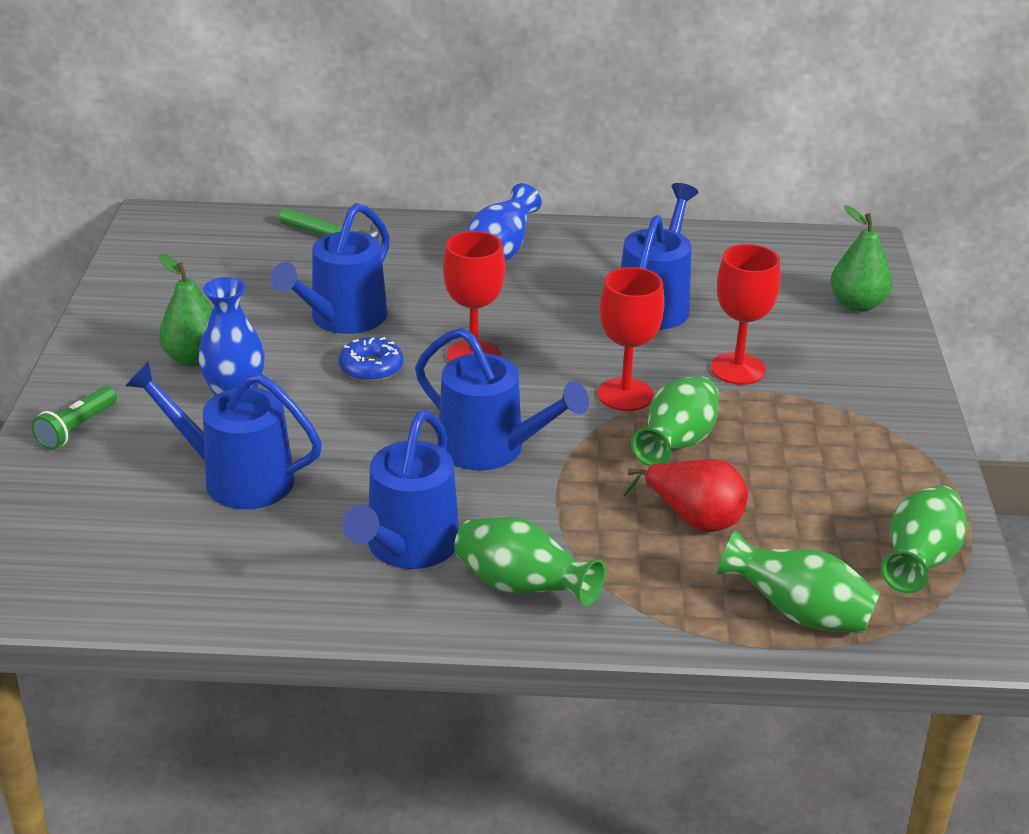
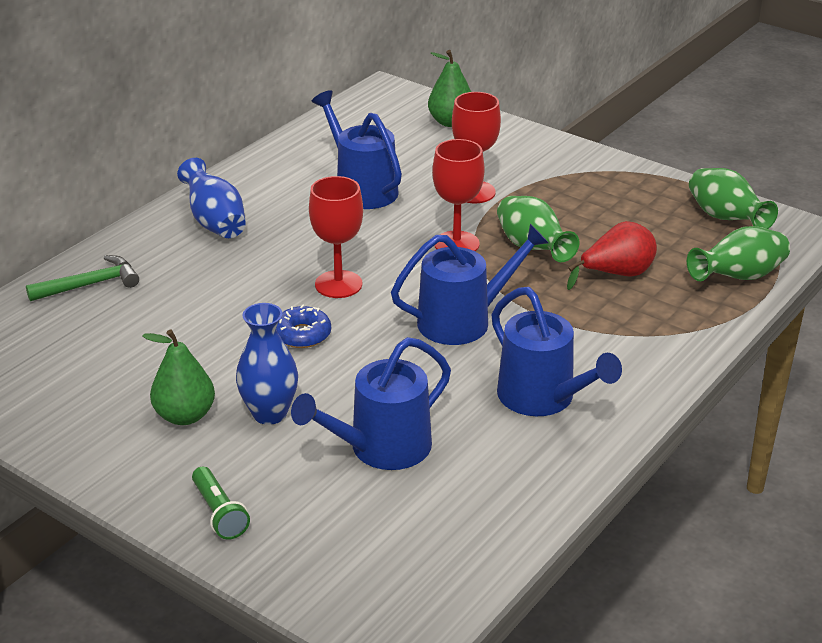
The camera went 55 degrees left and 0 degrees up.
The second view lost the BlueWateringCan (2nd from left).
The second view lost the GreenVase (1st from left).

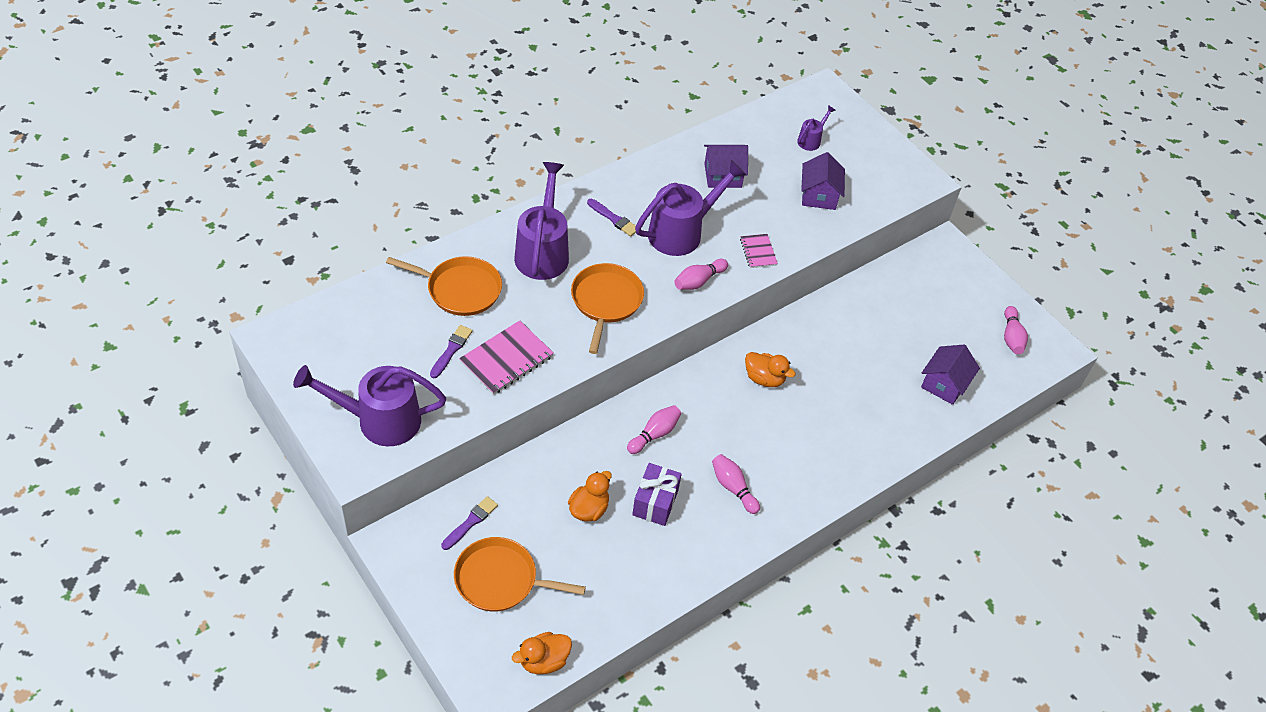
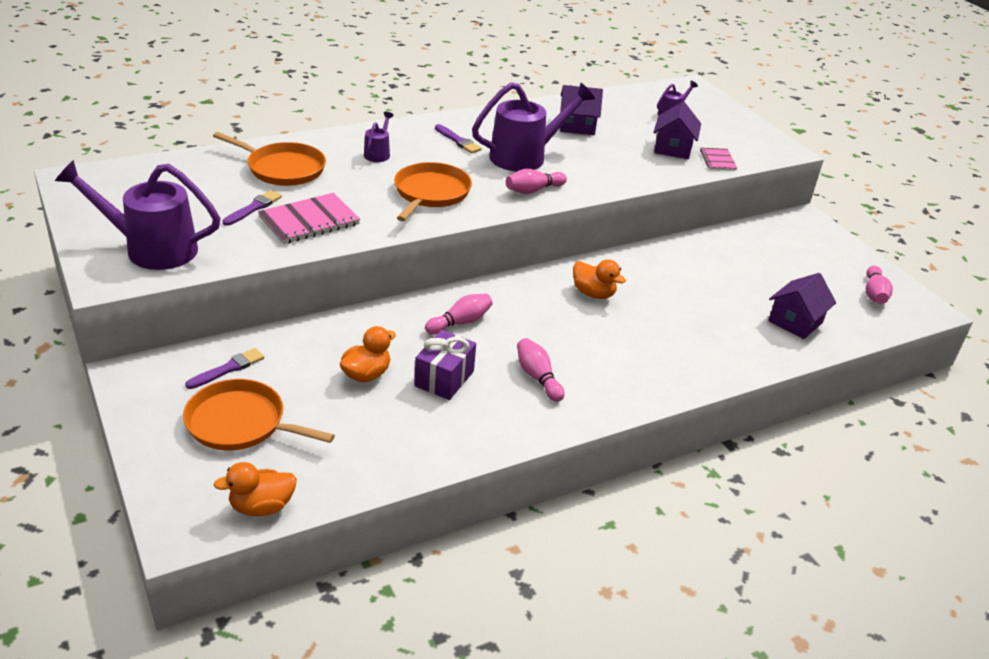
The camera went 10 degrees right and 15 degrees down.
The size of the PurpleWateringCan (2nd from left) changed by a factor of 0.47.
The PinkNotebook (2nd from left) ended up elsewhere.

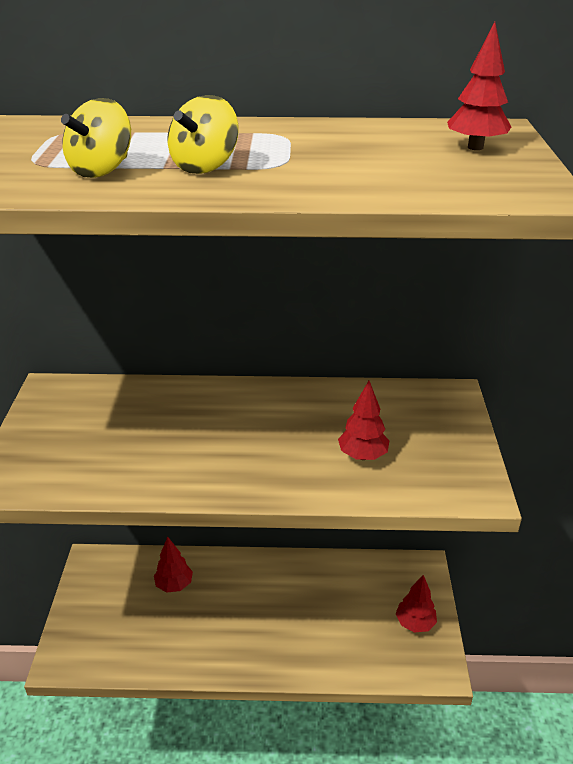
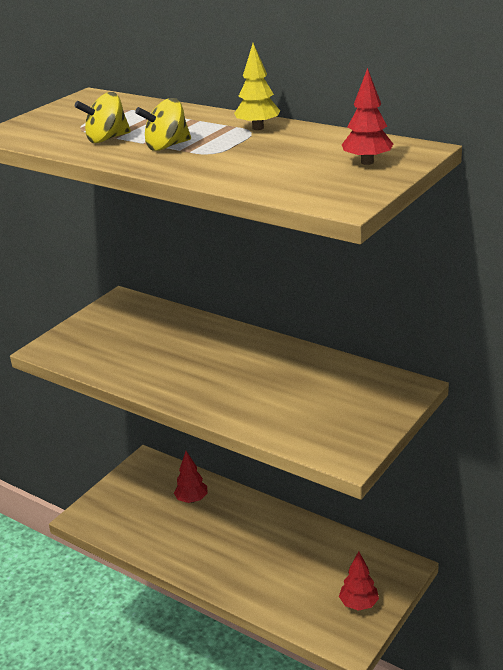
The camera went 35 degrees right and 5 degrees down.
The second view lost the RedTree (2nd from left).
The second view gained the YellowTree.

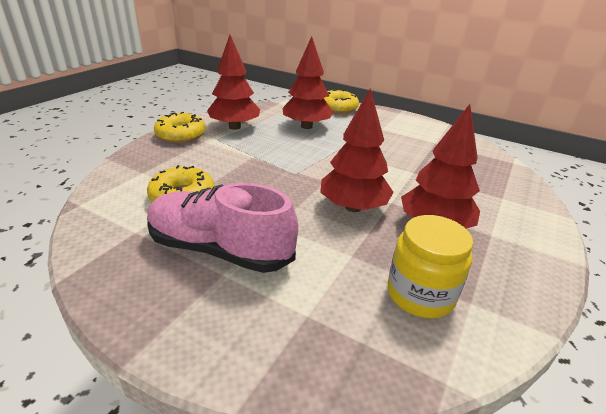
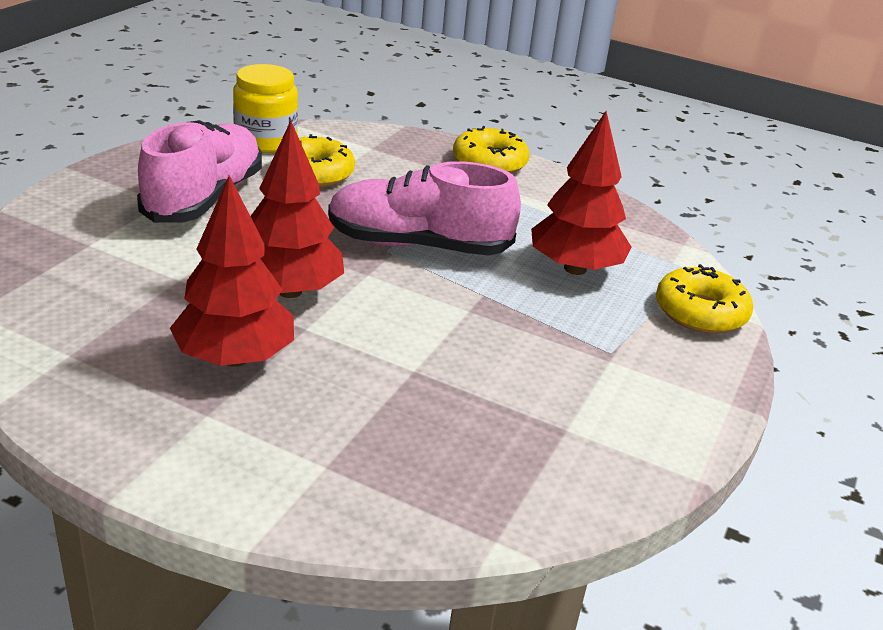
The camera went 85 degrees right and 0 degrees up.
The second view lost the RedTree (1st from left).
The YellowJar ended up elsewhere.
The second view gained the PinkShoe (2nd from left).

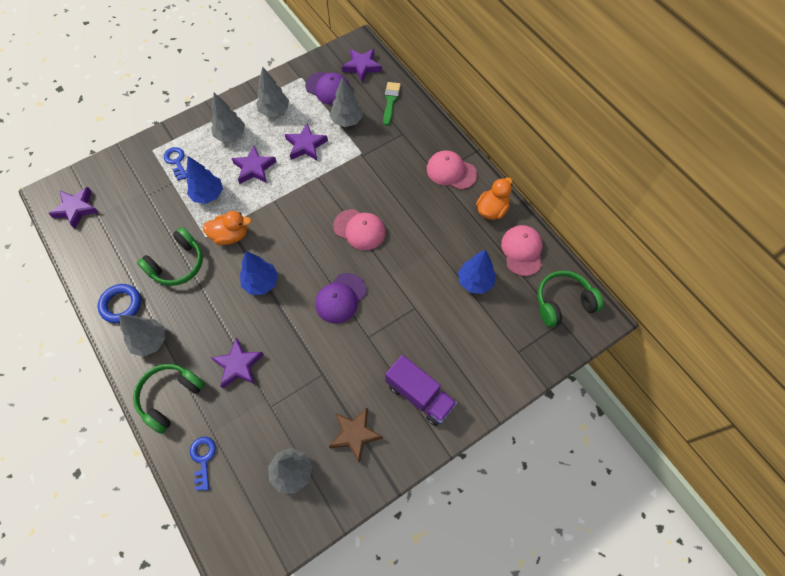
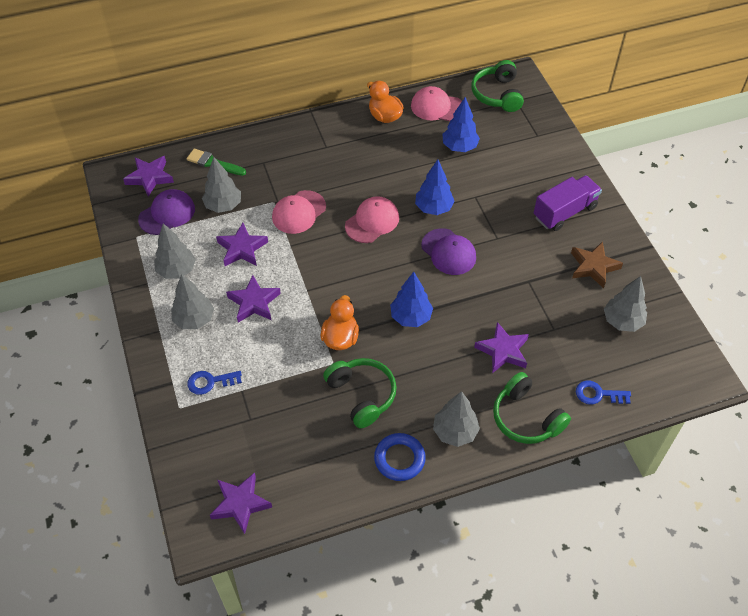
The camera went 75 degrees left and 10 degrees down.
The BlueTree (1st from left in the first image) ended up elsewhere.
The PinkCap (2nd from left in the first image) ended up elsewhere.

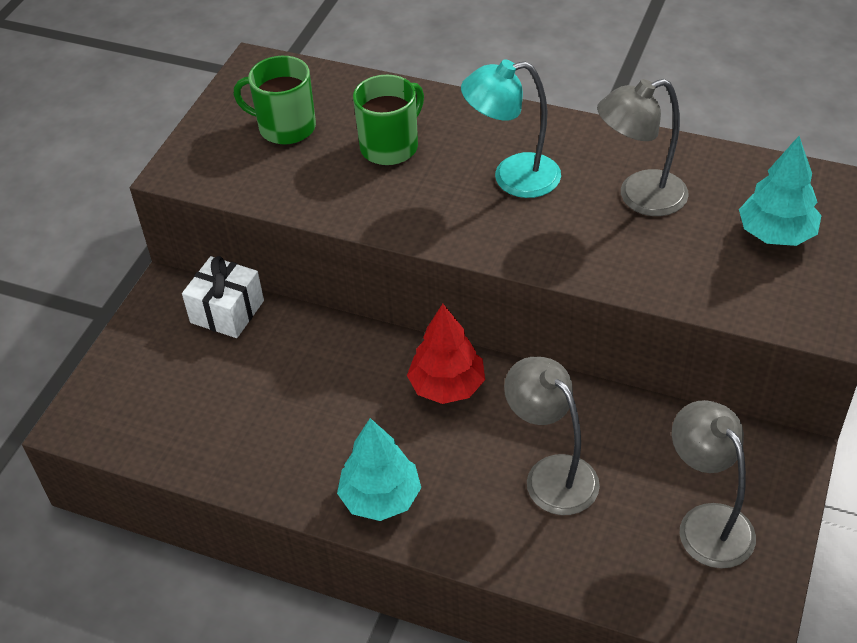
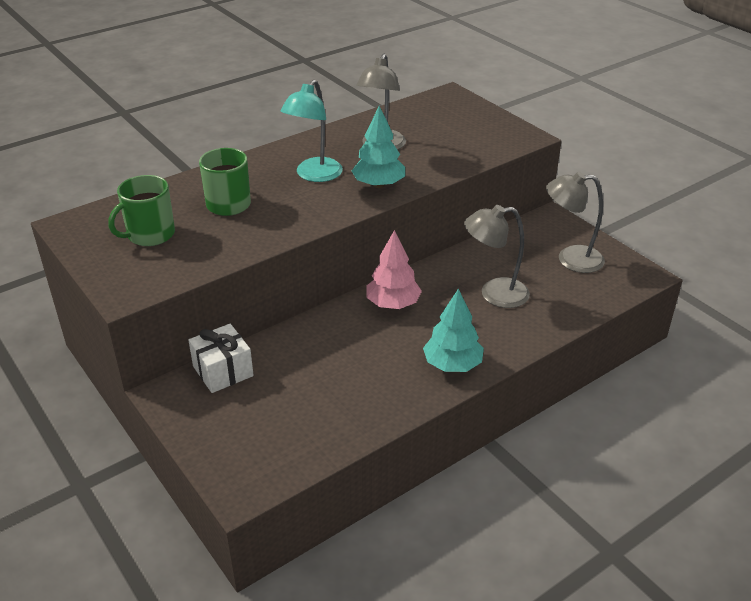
The camera went 60 degrees left and 10 degrees down.
What was the RedTree turned into the PinkTree.
The TurquoiseTree (2nd from left in the first image) ended up elsewhere.

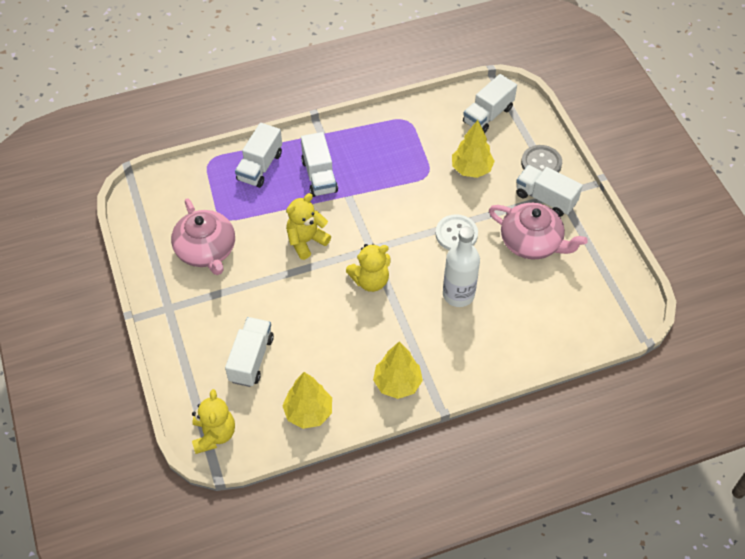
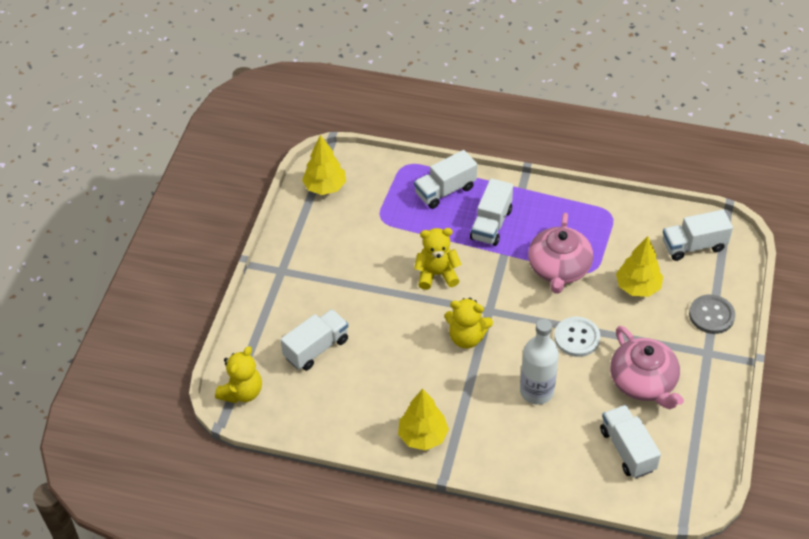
The camera went 35 degrees right and 5 degrees down.
The PinkTeapot (1st from left) ended up elsewhere.
The YellowTree (1st from left) ended up elsewhere.
The WhiteTruck (5th from left in the first image) ended up elsewhere.

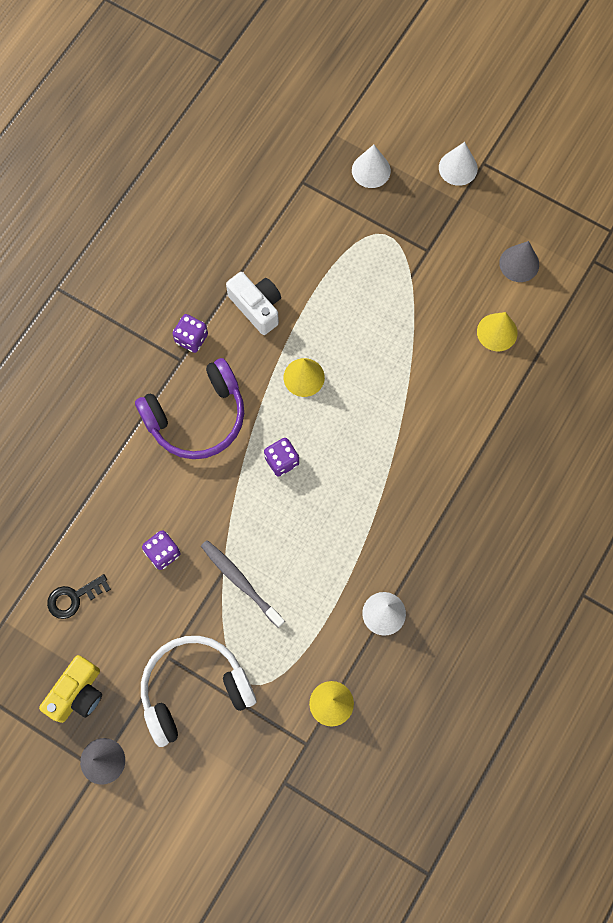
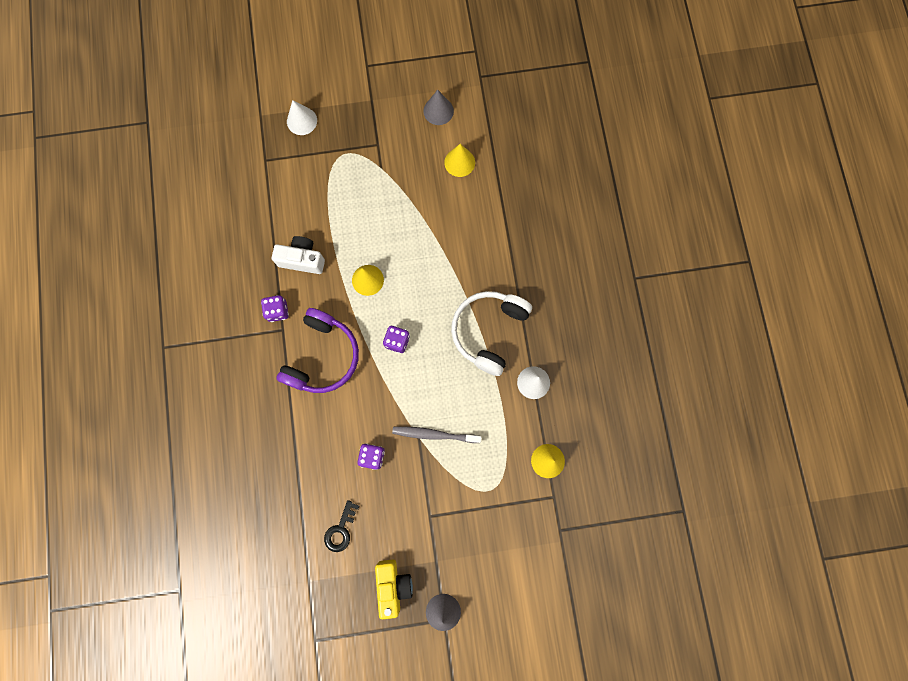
The camera went 40 degrees left and 5 degrees up.
The WhiteHeadphones ended up elsewhere.
The second view lost the WhiteCone (3rd from left).

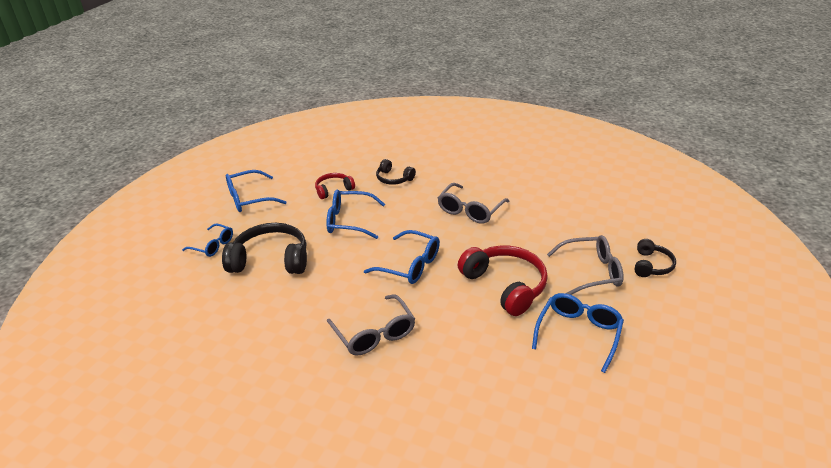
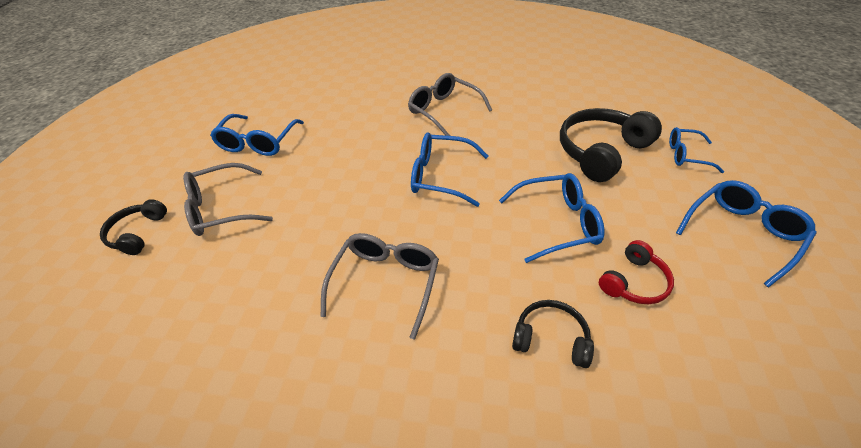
The camera went 165 degrees right and 10 degrees up.
The BlackHeadphones (1st from left in the first image) ended up facing another way, 150 degrees clockwise from before.
The second view lost the RedHeadphones (2nd from left).

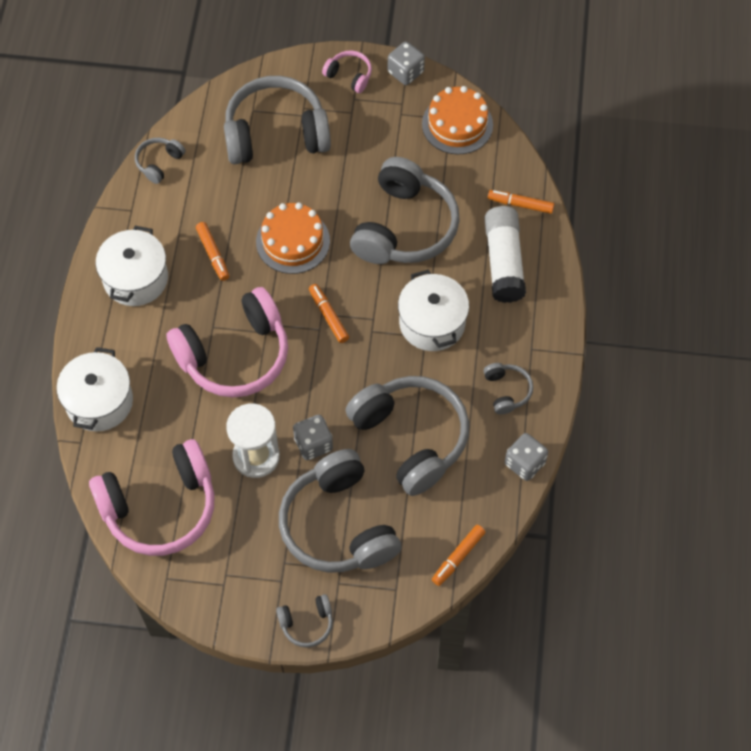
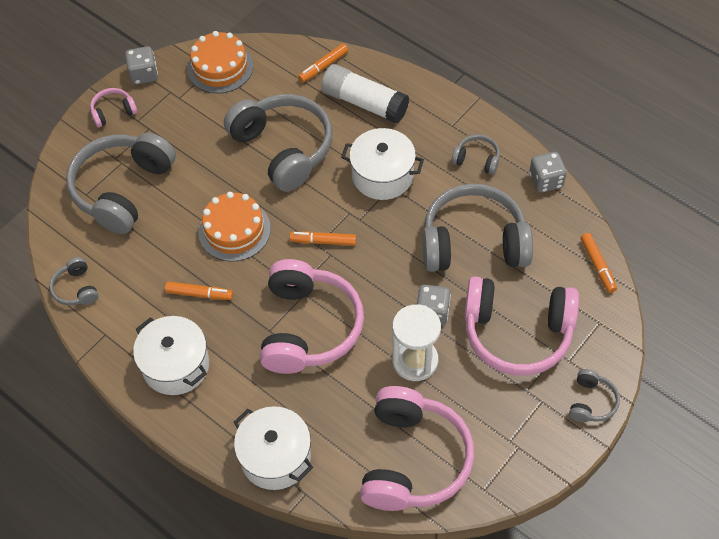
The camera went 55 degrees left and 5 degrees down.
What was the GreyHeadphones (4th from left) turned into the PinkHeadphones (4th from left).

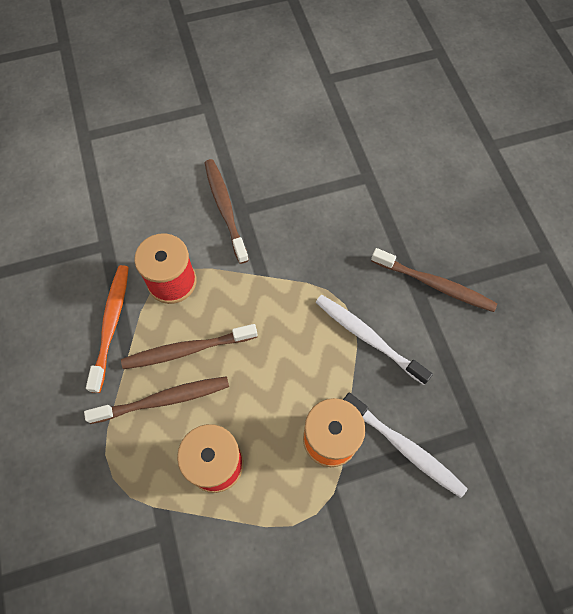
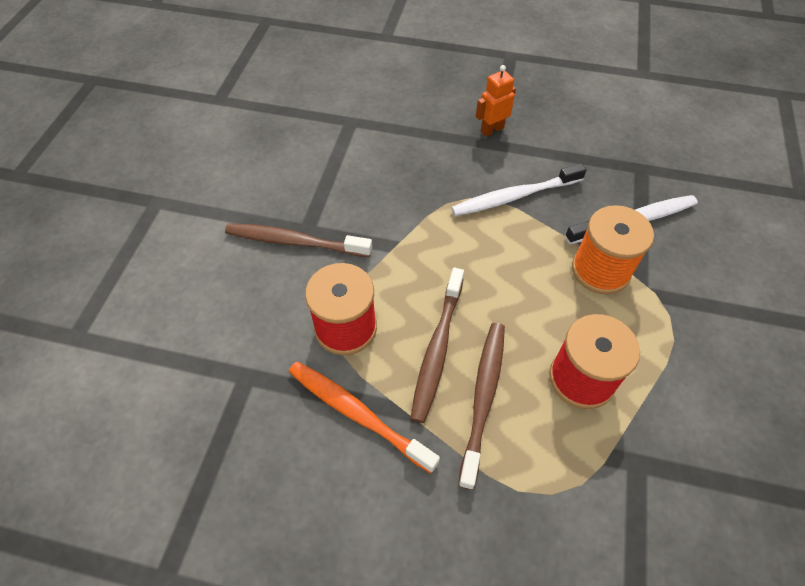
The camera went 60 degrees left and 10 degrees down.
Where the BrownToothbrush (4th from left) stood, the OrangeRobot came to stand.

